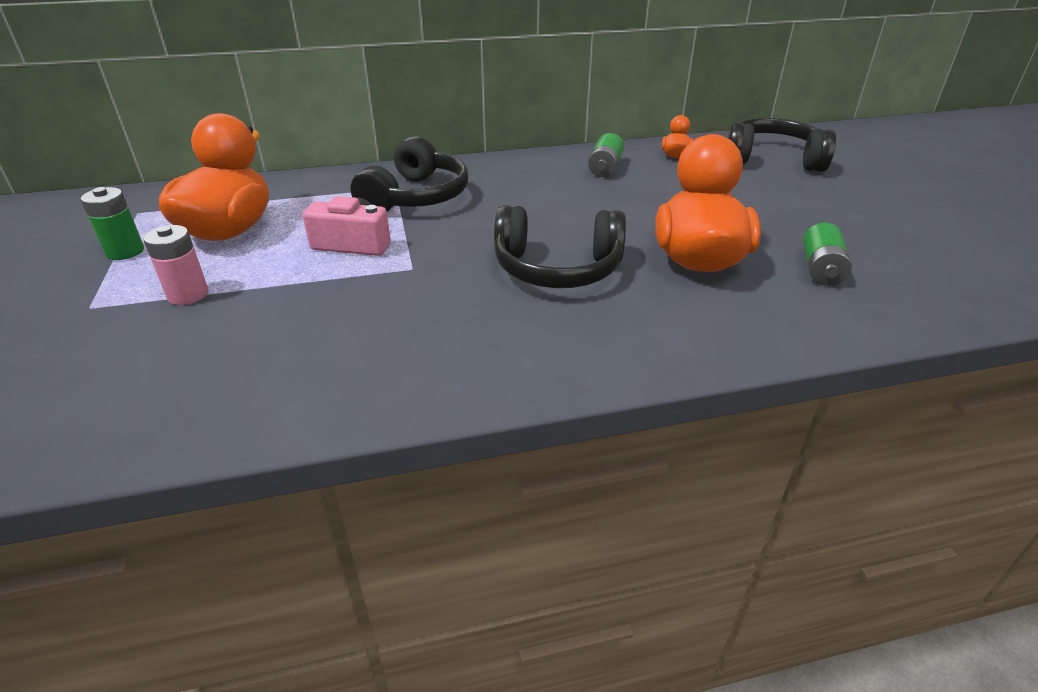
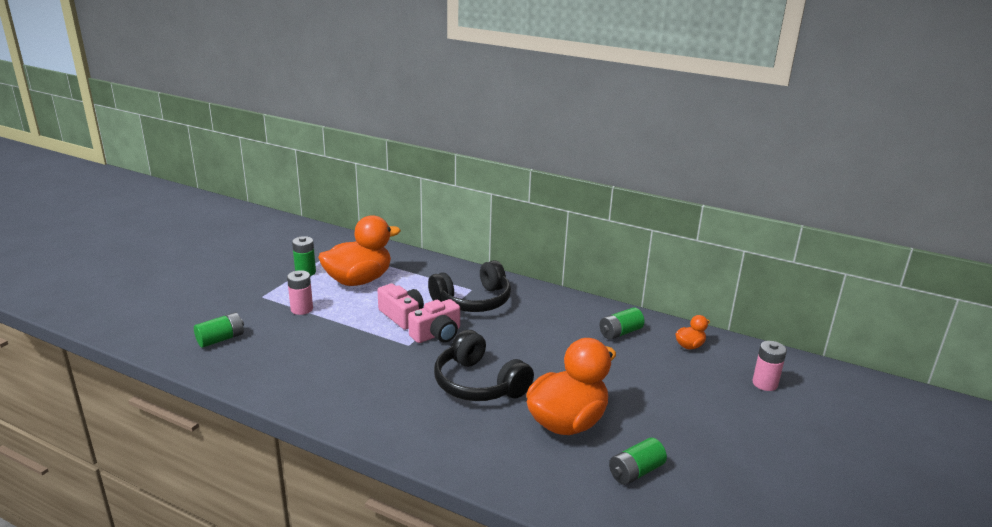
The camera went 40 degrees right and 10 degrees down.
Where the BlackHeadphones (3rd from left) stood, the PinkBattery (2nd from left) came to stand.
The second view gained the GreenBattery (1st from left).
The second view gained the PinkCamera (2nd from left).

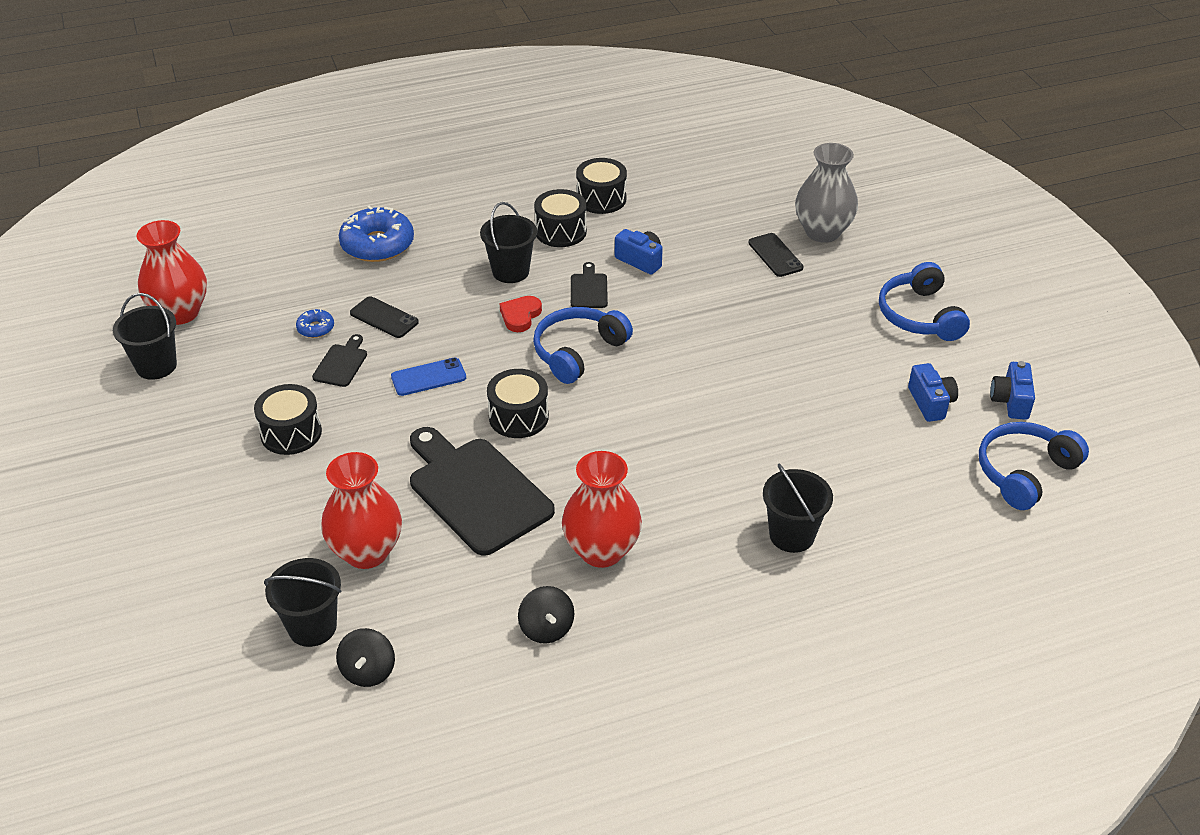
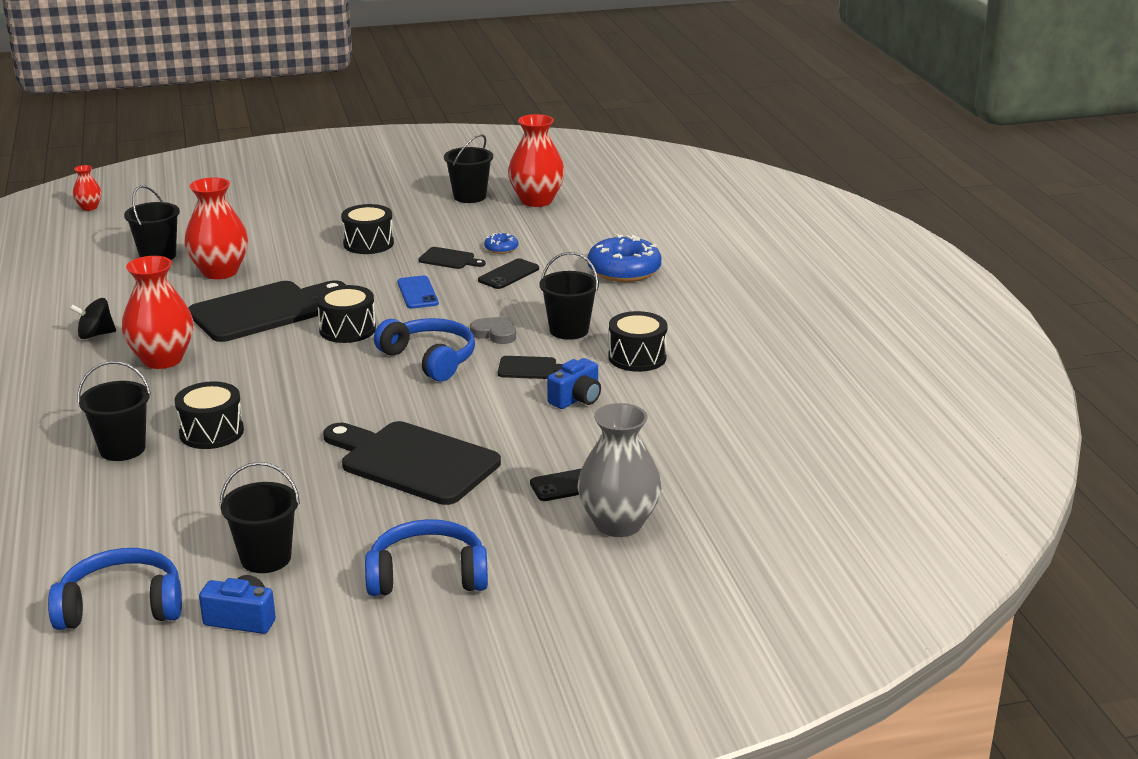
The camera went 95 degrees right and 15 degrees down.
The second view lost the BlackSpinningTop (1st from left).
What was the RedHeart turned into the GreyHeart.
The BlackDrum (4th from left in the first image) ended up elsewhere.
Where the BlueCamera (2nd from left) stood, the BlackBucket (3rd from left) came to stand.
The BlueHeadphones (3rd from left in the first image) ended up facing another way, 60 degrees counterclockwise from before.
The second view gained the RedVase (1st from left).
The second view gained the BlackCuttingBoard (2nd from left).

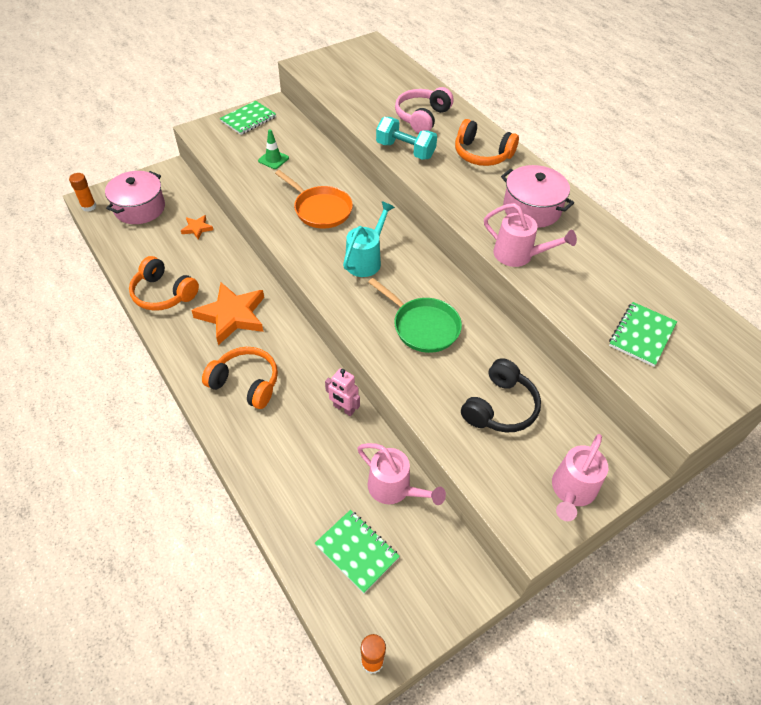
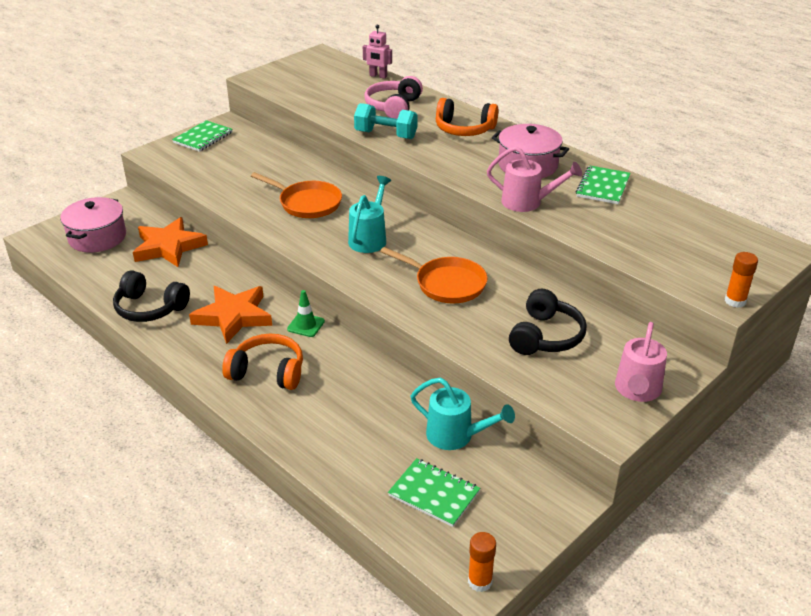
The camera went 10 degrees left and 15 degrees down.
The OrangeGlueStick (1st from left in the first image) ended up elsewhere.
What was the OrangeHeadphones (1st from left) turned into the BlackHeadphones (1st from left).
The size of the OrangeStar (1st from left) changed by a factor of 2.09.
The GreenTrafficCone ended up elsewhere.
The PinkRobot ended up elsewhere.
What was the PinkWateringCan (1st from left) turned into the TurquoiseWateringCan (2nd from left).
What was the GreenPan turned into the OrangePan (2nd from left).
The GreenNotebook (3rd from left) ended up elsewhere.

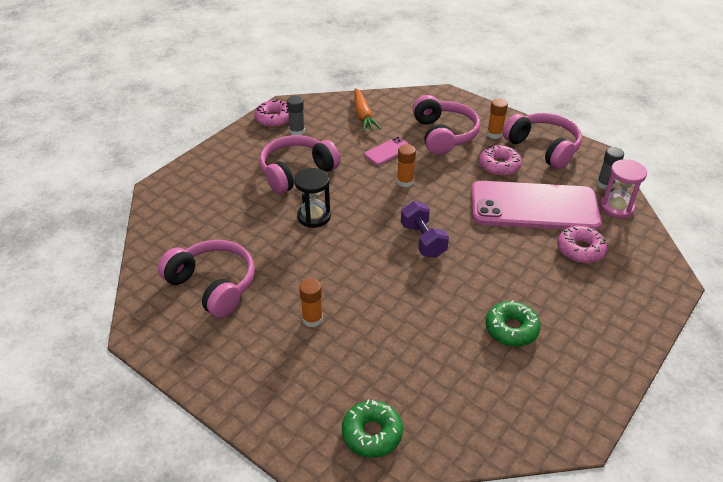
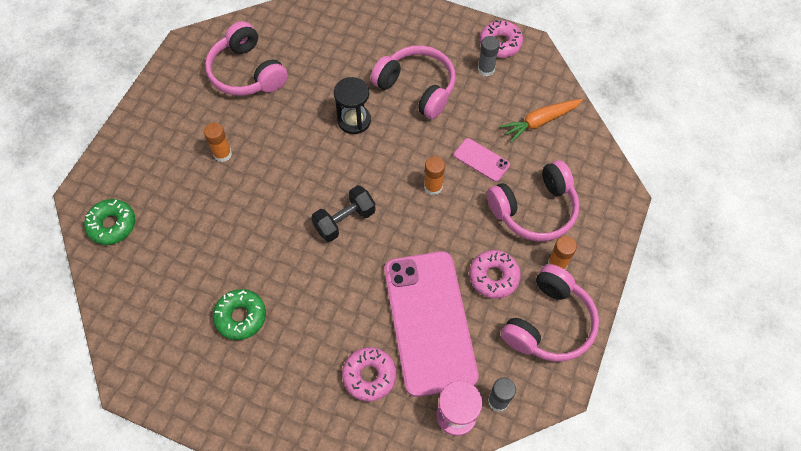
The camera went 75 degrees right and 20 degrees up.
The PinkHeadphones (1st from left) ended up facing another way, 120 degrees clockwise from before.
What was the PurpleDumbbell turned into the BlackDumbbell.

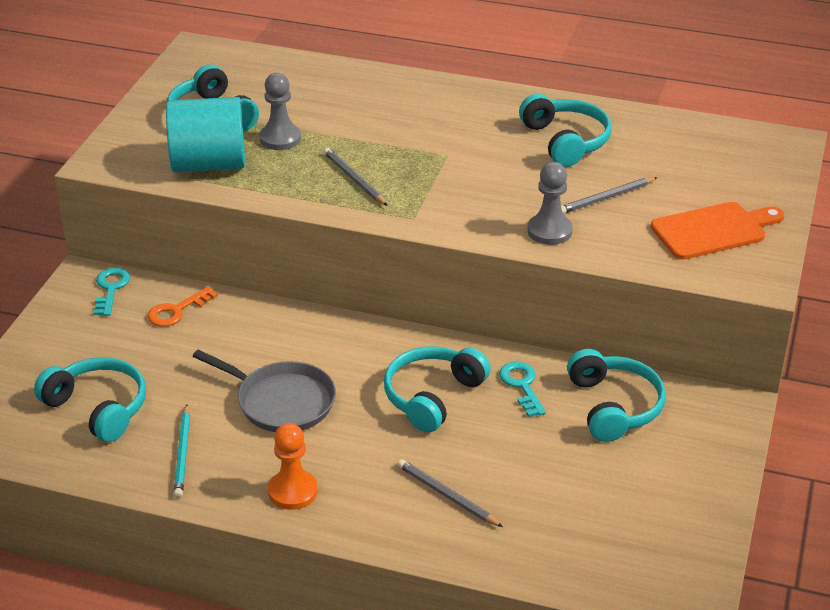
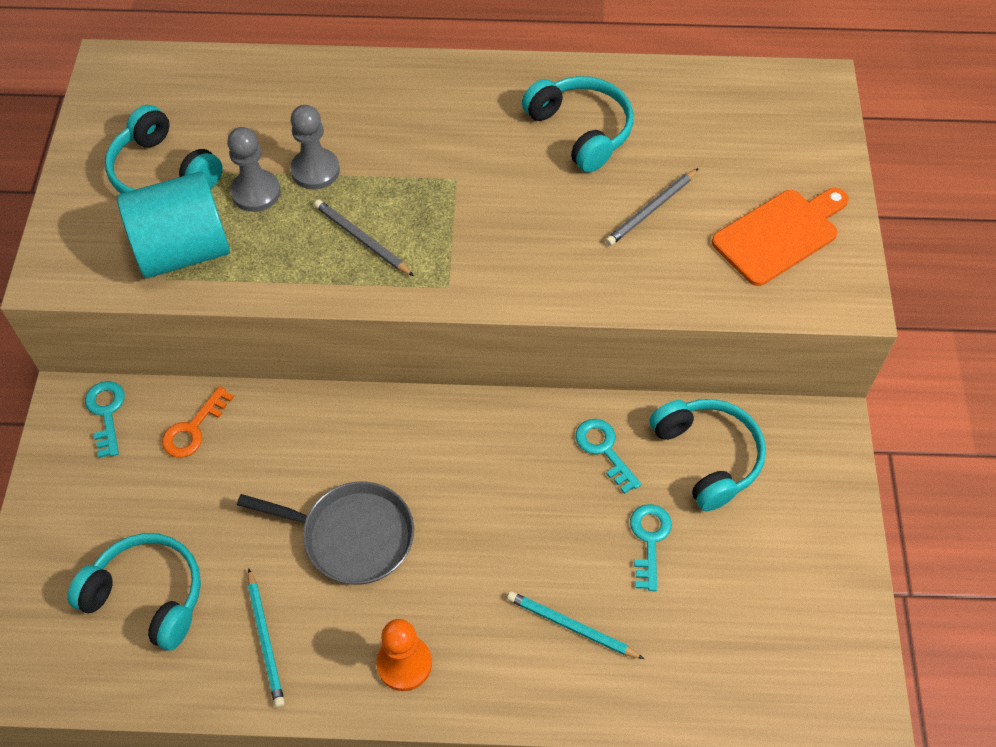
The camera went 15 degrees left and 20 degrees up.
The second view lost the TurquoiseHeadphones (3rd from left).
What was the GreyPencil (2nd from left) turned into the TurquoisePencil (2nd from left).
The GreyPawn (2nd from left) ended up elsewhere.
The second view gained the TurquoiseKey (3rd from left).

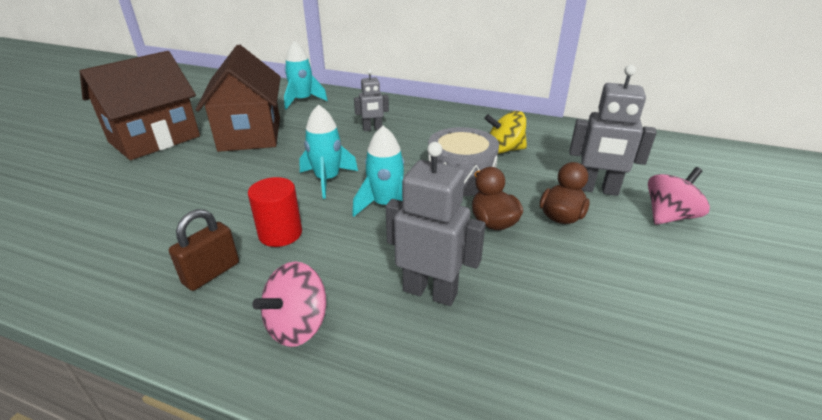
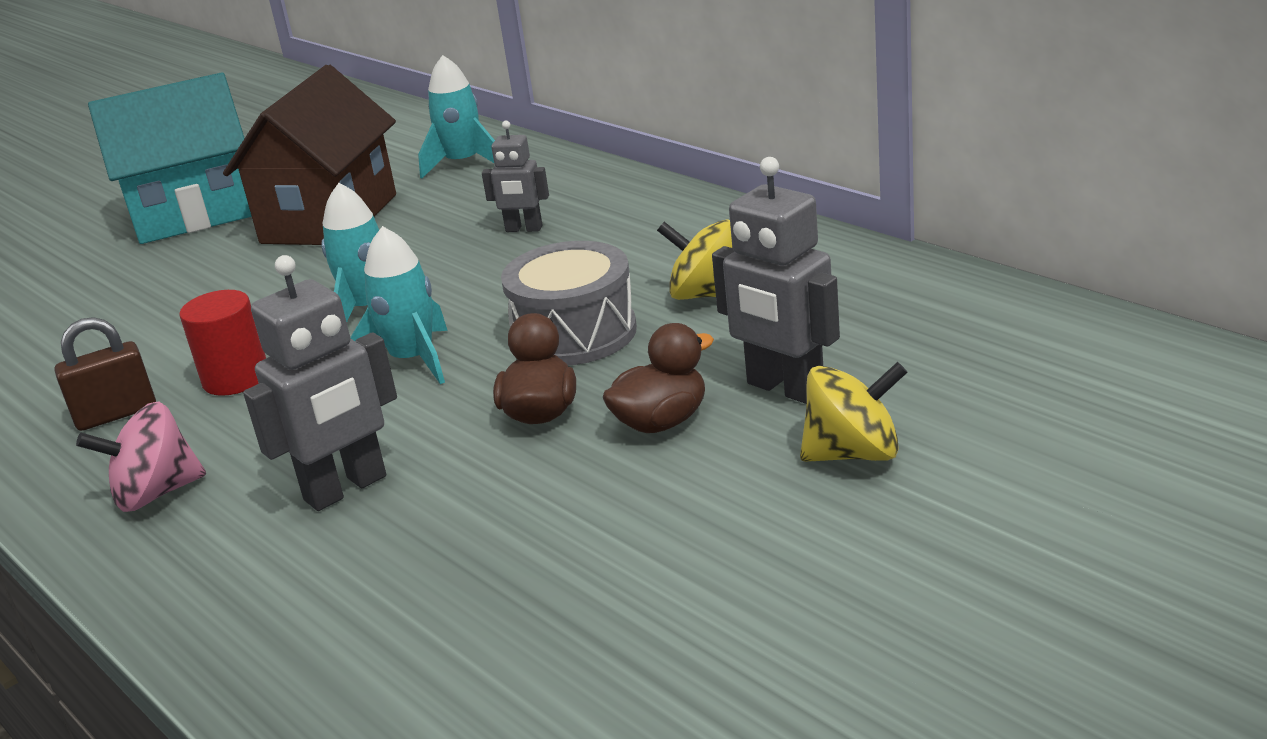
The camera went 30 degrees right and 5 degrees down.
What was the BrownHouse (1st from left) turned into the TurquoiseHouse.
The GreyRobot (2nd from left in the first image) ended up facing another way, 90 degrees clockwise from before.
What was the PinkSpinningTop (2nd from left) turned into the YellowSpinningTop (2nd from left).

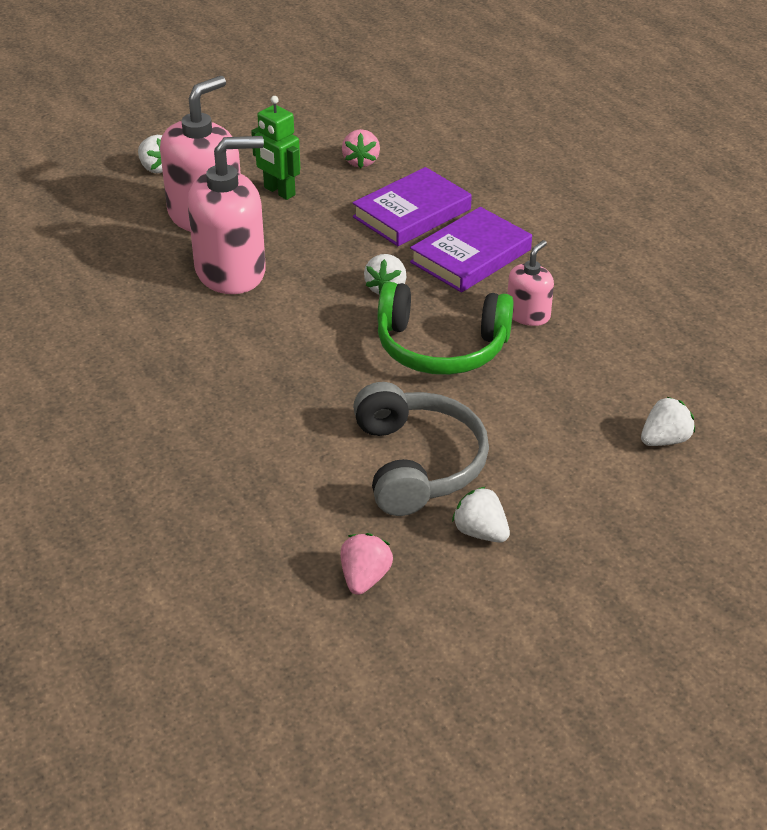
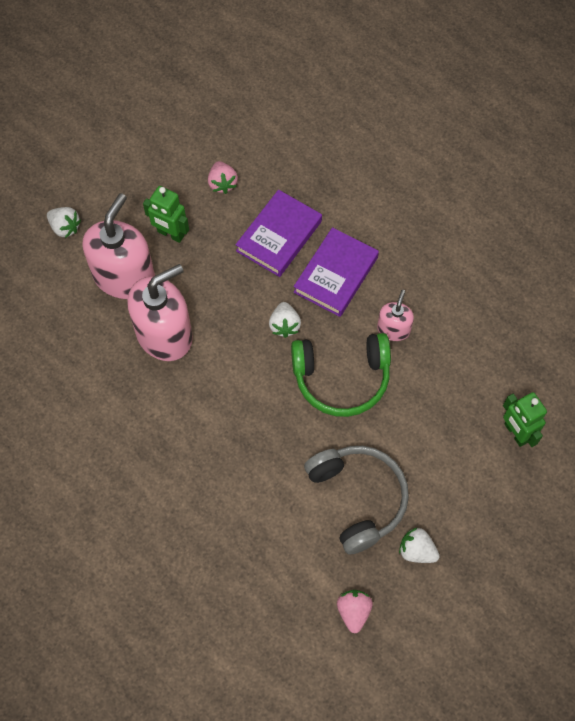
The camera went 15 degrees left and 25 degrees up.
Where the WhiteStrawberry (4th from left) stood, the GreenRobot (2nd from left) came to stand.

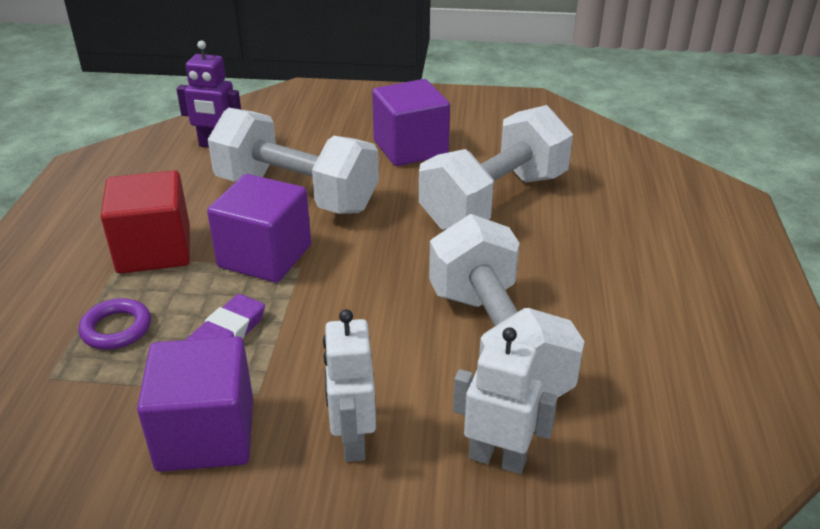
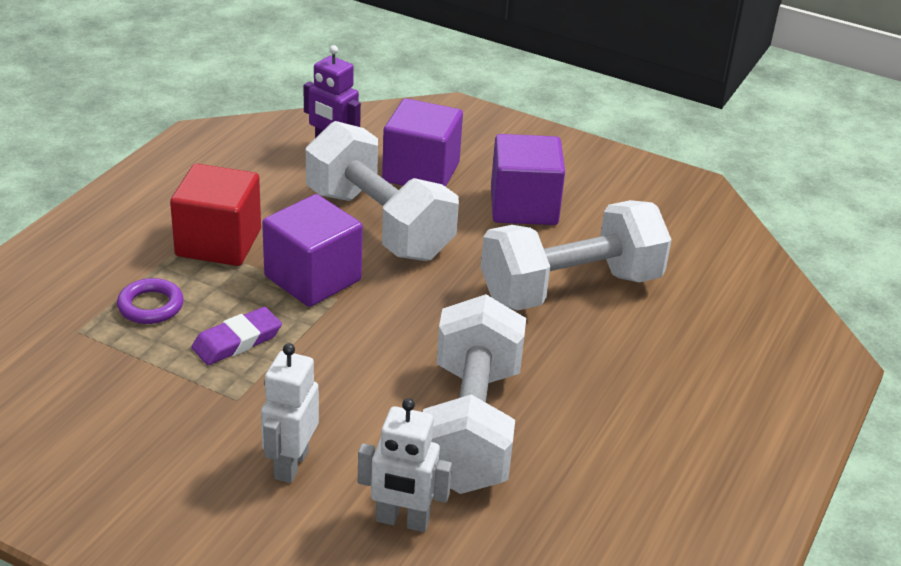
The camera went 20 degrees right and 0 degrees up.
The PurpleCube (1st from left in the first image) ended up elsewhere.
The WhiteRobot (2nd from left) ended up facing another way, 150 degrees clockwise from before.

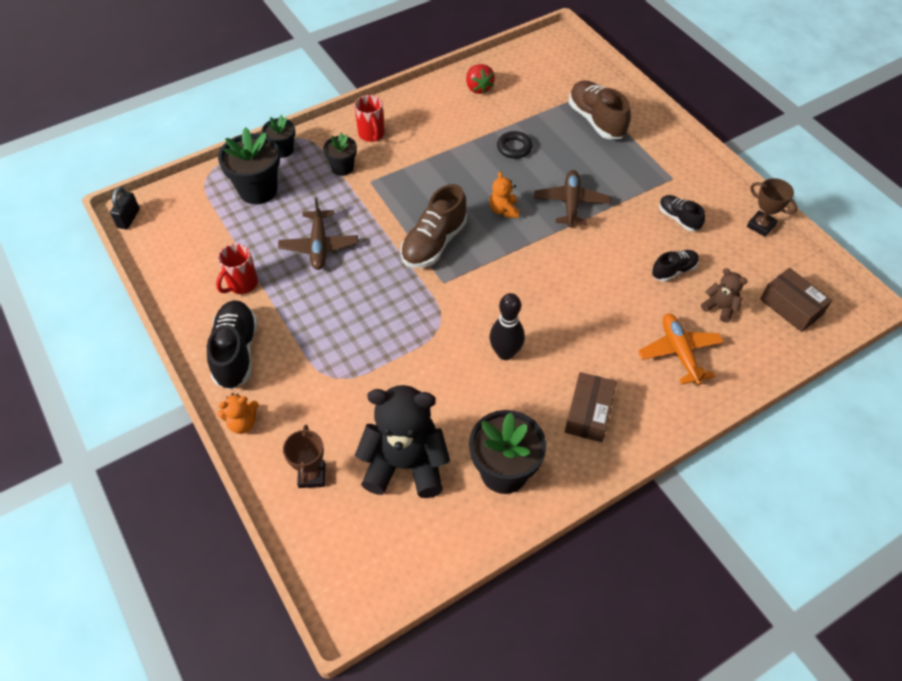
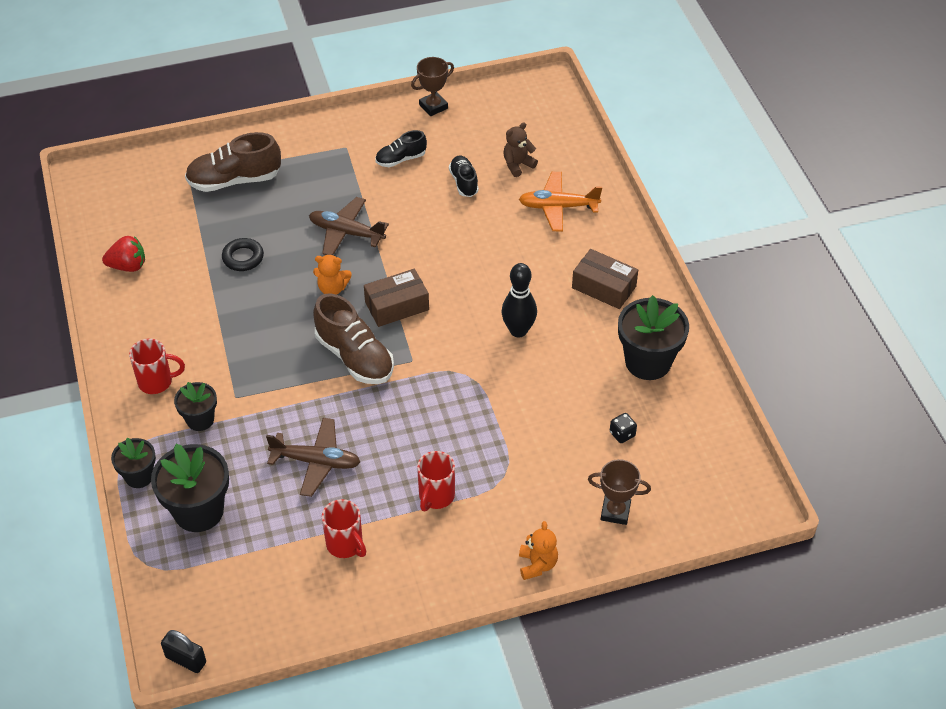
The camera went 75 degrees left and 5 degrees down.
The second view lost the BlackShoe (1st from left).
Where the BlackTeddyBear stood, the BlackDice came to stand.
The BrownBox (2nd from left in the first image) ended up elsewhere.
The second view gained the RedMug (3rd from left).

